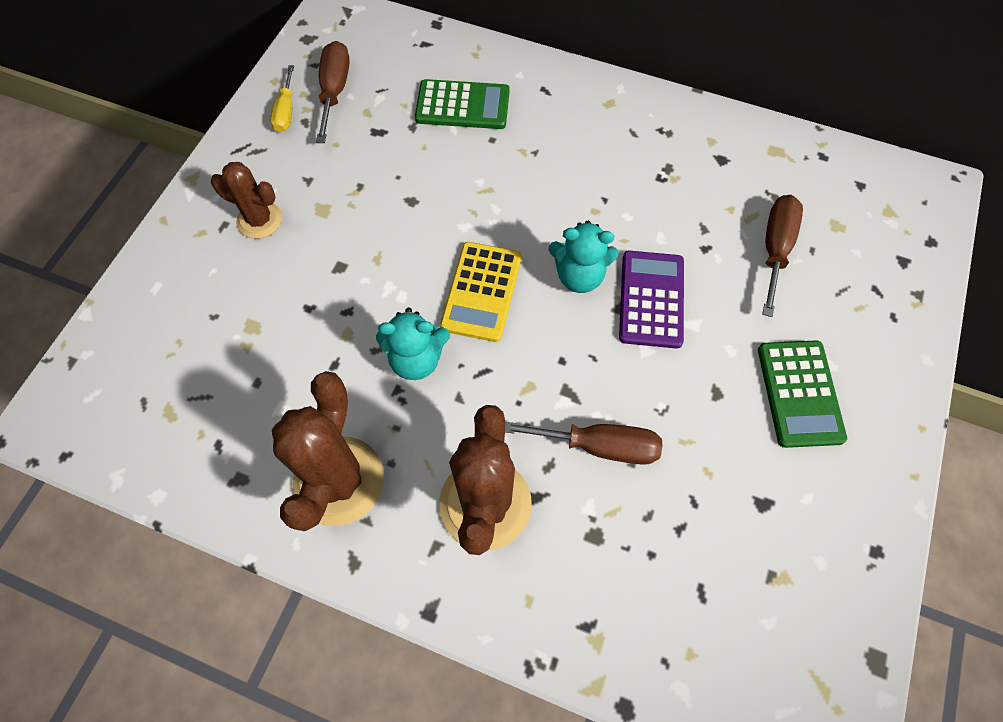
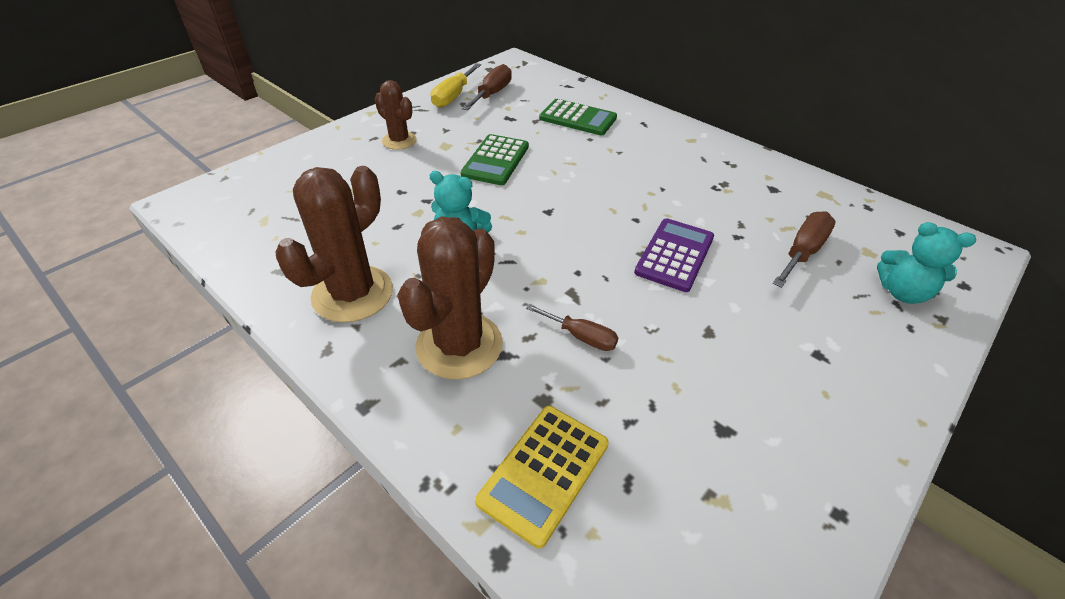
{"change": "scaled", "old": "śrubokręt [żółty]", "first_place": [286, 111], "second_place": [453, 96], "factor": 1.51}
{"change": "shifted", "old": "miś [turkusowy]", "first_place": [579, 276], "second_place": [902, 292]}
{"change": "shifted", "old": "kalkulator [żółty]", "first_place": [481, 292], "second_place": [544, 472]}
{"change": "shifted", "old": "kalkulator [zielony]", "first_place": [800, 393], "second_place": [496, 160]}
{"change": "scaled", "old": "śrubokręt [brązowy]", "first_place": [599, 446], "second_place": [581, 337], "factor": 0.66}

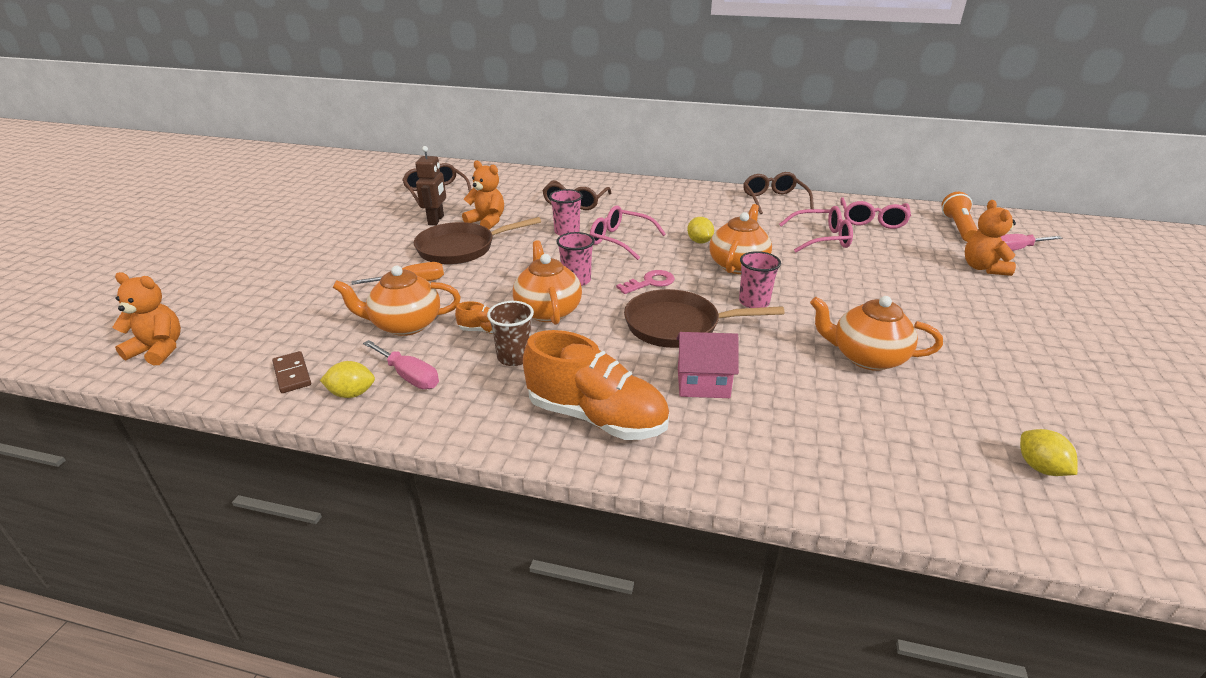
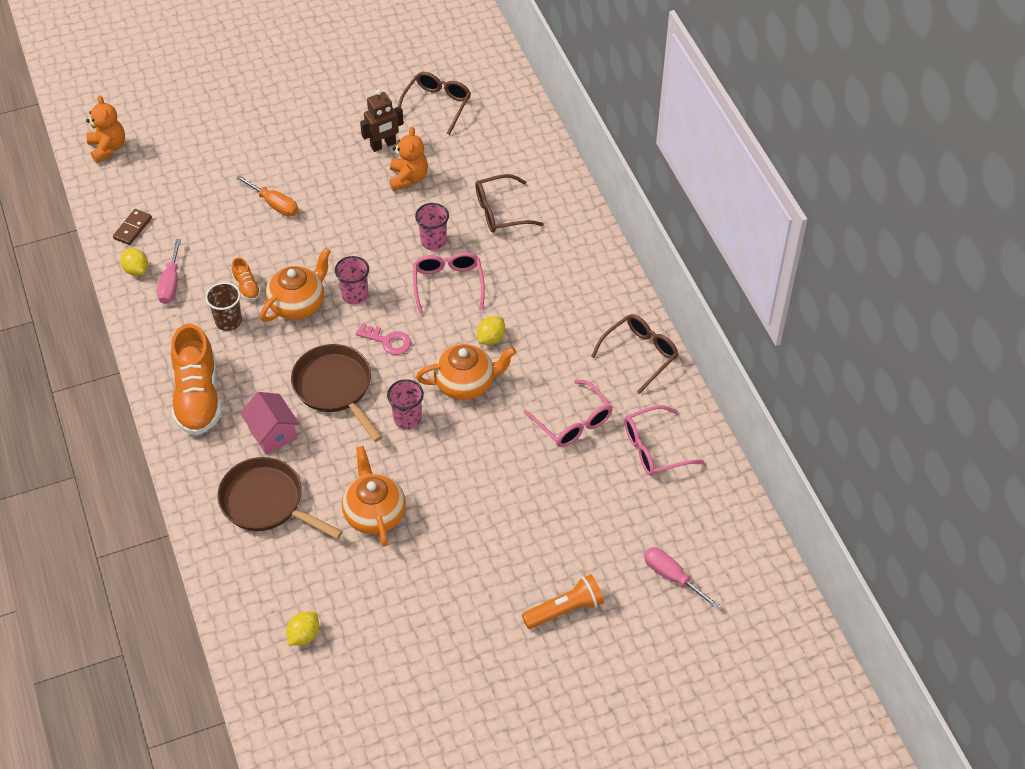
{"change": "shifted", "old": "latarka [pomarańczowy]", "first_place": [958, 228], "second_place": [565, 610]}
{"change": "gone", "old": "miś [pomarańczowy]", "first_place": [983, 268]}
{"change": "shifted", "old": "patelnia [brązowy]", "first_place": [461, 248], "second_place": [266, 502]}
{"change": "gone", "old": "imbryk [pomarańczowy]", "first_place": [405, 325]}

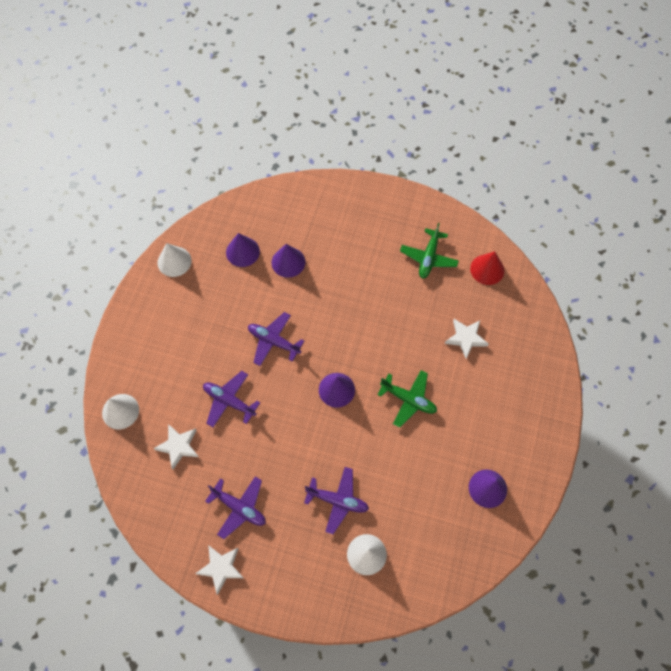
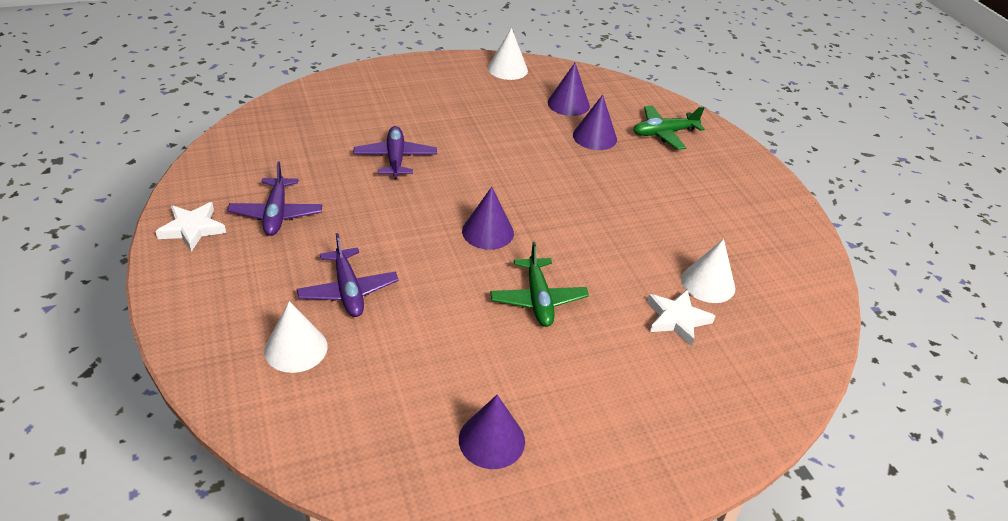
{"change": "shifted", "old": "samolot [zielony]", "first_place": [428, 257], "second_place": [664, 133]}
{"change": "gone", "old": "stożek [czerwony]", "first_place": [487, 269]}
{"change": "gone", "old": "samolot [fioletowy]", "first_place": [274, 341]}
{"change": "shifted", "old": "stożek [biały]", "first_place": [120, 411], "second_place": [708, 283]}
{"change": "gone", "old": "gwiazda [biały]", "first_place": [178, 446]}

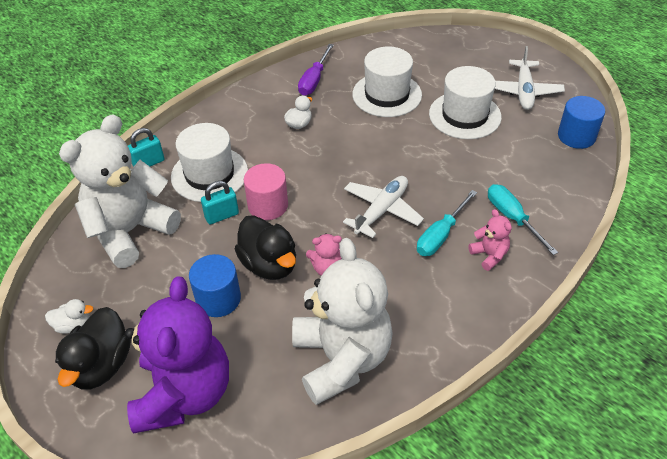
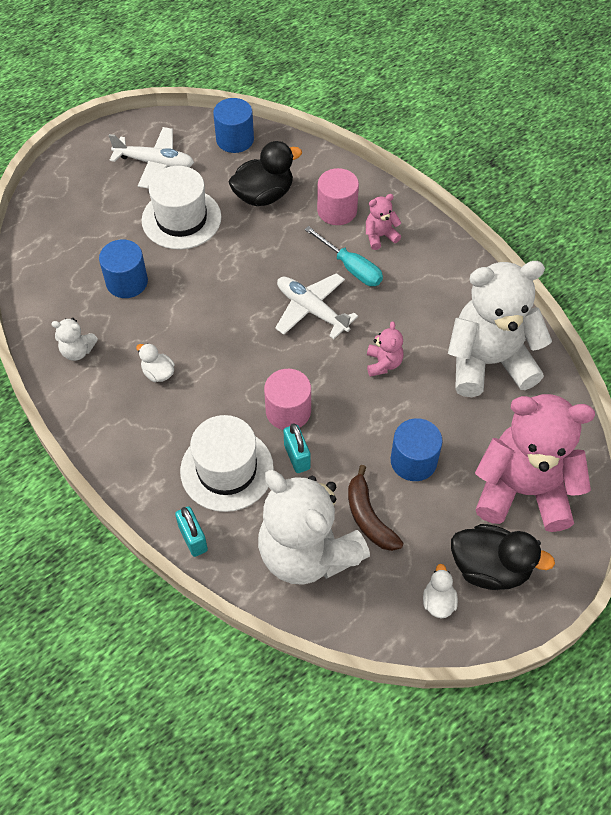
{"change": "swapped", "old": "śrubokręt [fioletowy]", "new": "miś [biały]", "first_place": [314, 80], "second_place": [77, 351]}
{"change": "swapped", "old": "kapelusz [biały]", "new": "walec [niebieski]", "first_place": [387, 94], "second_place": [127, 282]}
{"change": "swapped", "old": "śrubokręt [turkusowy]", "new": "walec [różowy]", "first_place": [512, 218], "second_place": [337, 210]}
{"change": "shifted", "old": "kaczka [czarny]", "first_place": [269, 264], "second_place": [264, 195]}
{"change": "repainted", "old": "miś [fioletowy]", "new": "miś [różowy]", "first_place": [184, 394], "second_place": [523, 490]}
{"change": "new", "new": "banan [brązowy]", "second_place": [369, 517]}

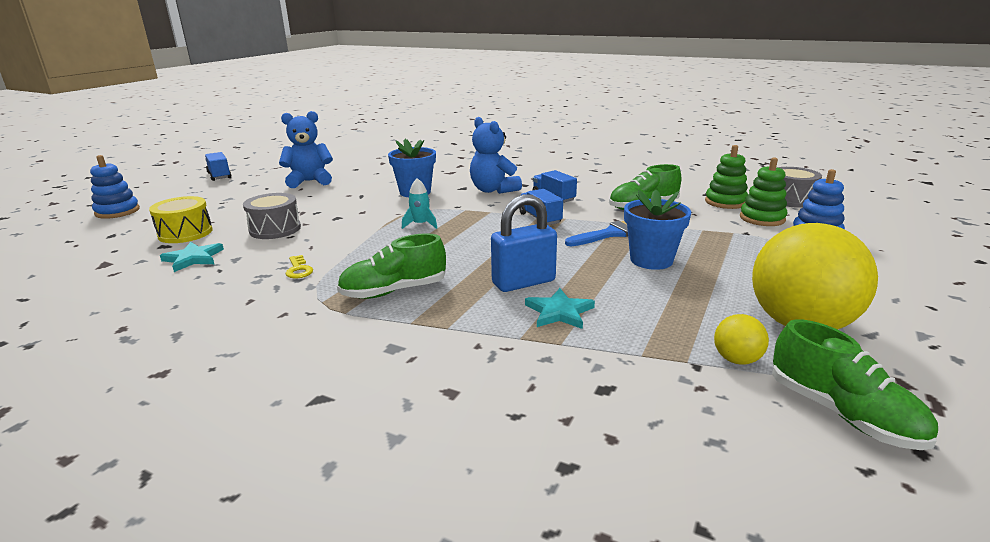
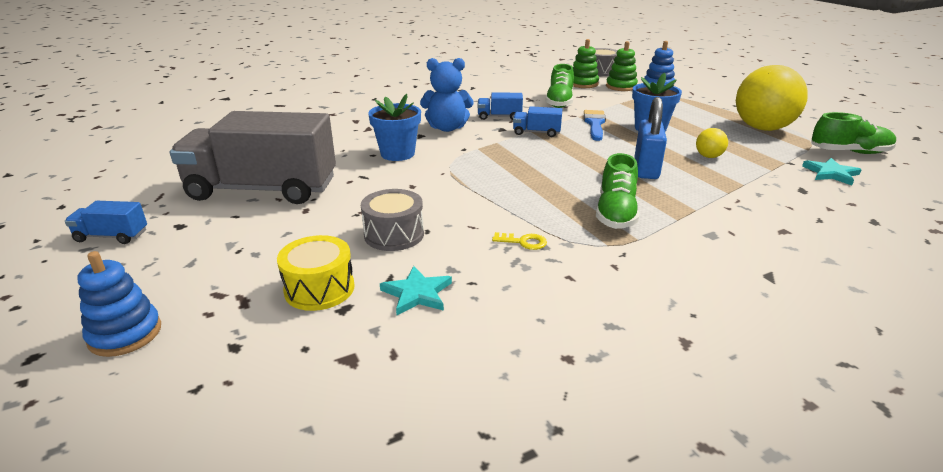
{"change": "swapped", "old": "miś [niebieski]", "new": "ciężarówka [szary]", "first_place": [310, 181], "second_place": [263, 189]}
{"change": "gone", "old": "rakieta [turkusowy]", "first_place": [420, 224]}
{"change": "shifted", "old": "gwiazda [turkusowy]", "first_place": [559, 312], "second_place": [831, 173]}
{"change": "shifted", "old": "piłka [żółty]", "first_place": [736, 360], "second_place": [708, 156]}

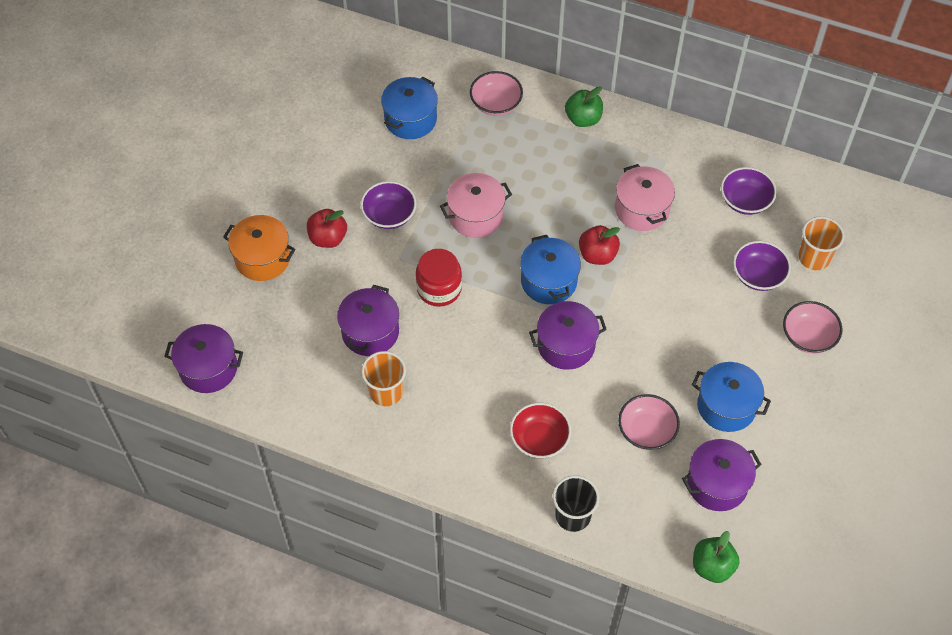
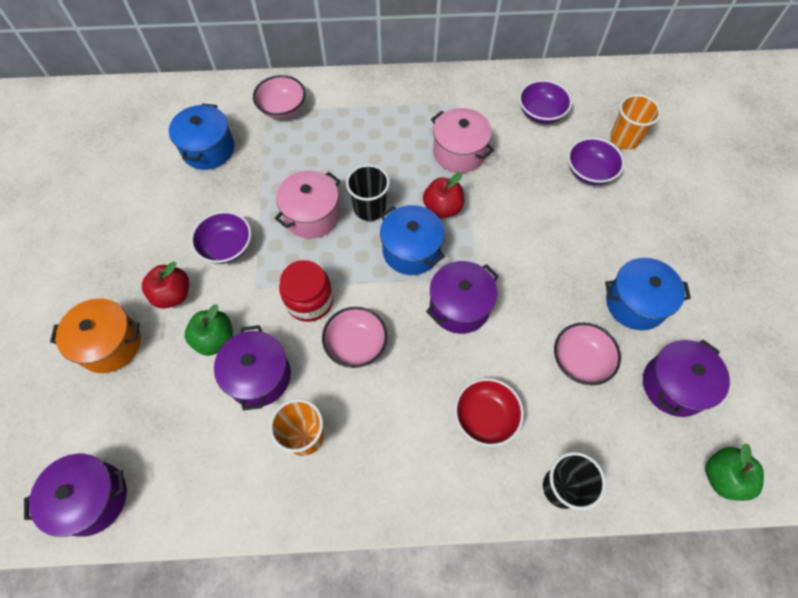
{"change": "shifted", "old": "jabłko [zielony]", "first_place": [583, 119], "second_place": [215, 339]}
{"change": "shifted", "old": "miska [różowy]", "first_place": [808, 336], "second_place": [356, 344]}
{"change": "new", "new": "szklanka [czarny]", "second_place": [369, 208]}

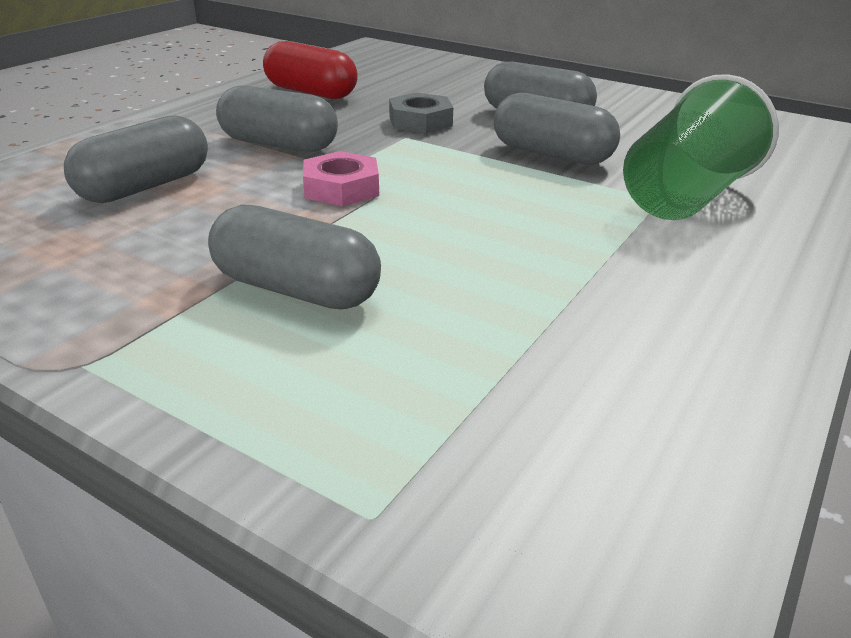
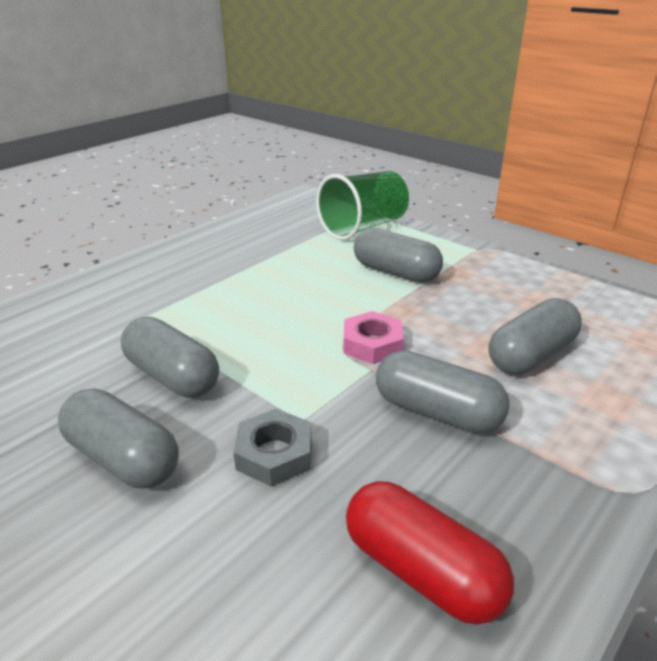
{"change": "shifted", "old": "szklanka [zielony]", "first_place": [686, 197], "second_place": [363, 227]}

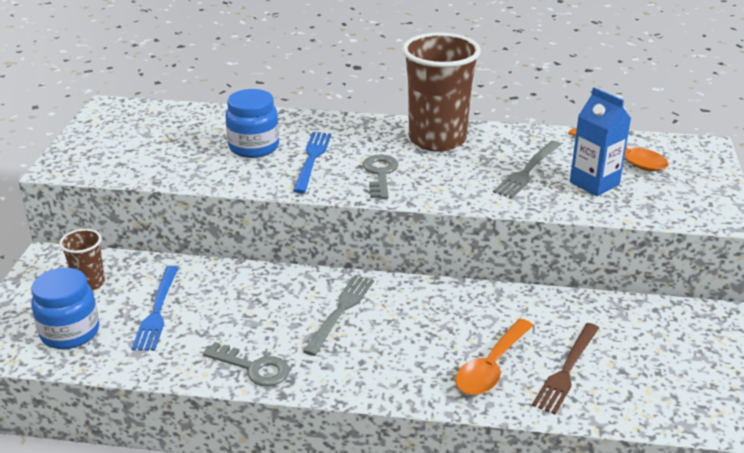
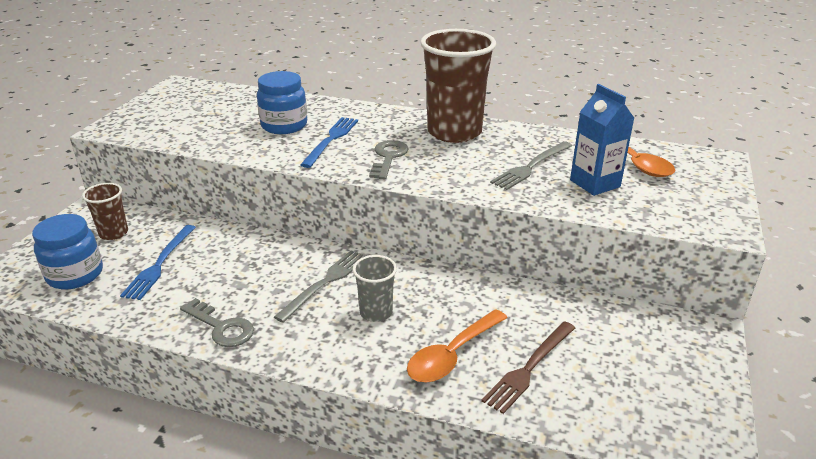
{"change": "new", "new": "szklanka [szary]", "second_place": [376, 312]}

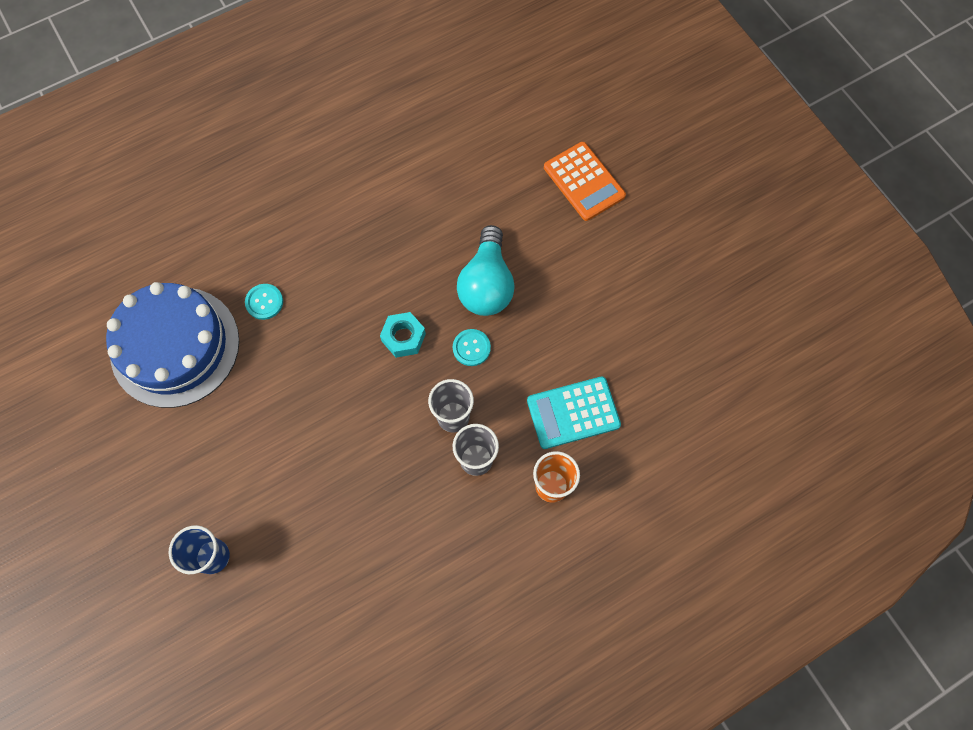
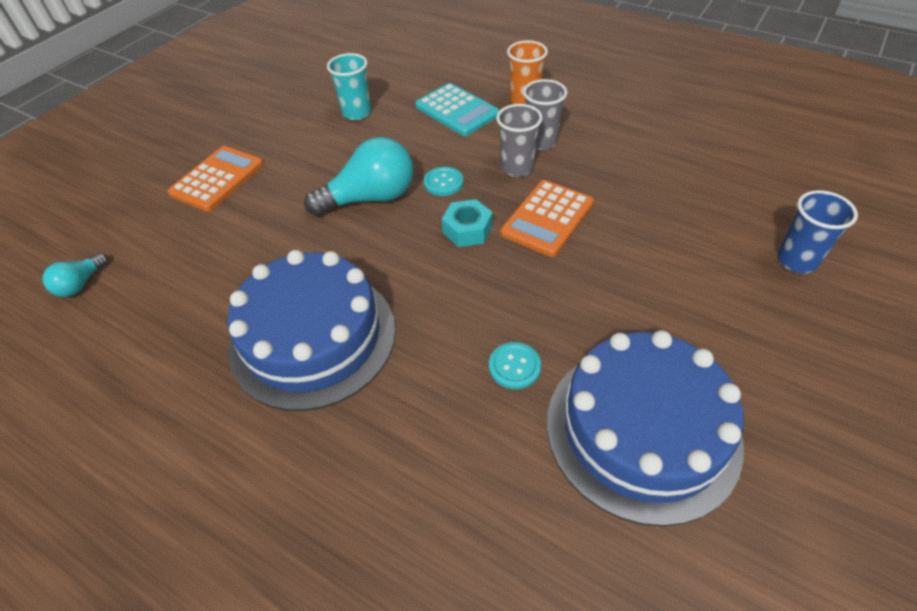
{"change": "new", "new": "szklanka [turkusowy]", "second_place": [356, 113]}
{"change": "new", "new": "kalkulator [pomarańczowy]", "second_place": [547, 218]}
{"change": "new", "new": "tort [niebieski]", "second_place": [313, 337]}
{"change": "new", "new": "żarówka [turkusowy]", "second_place": [81, 284]}

